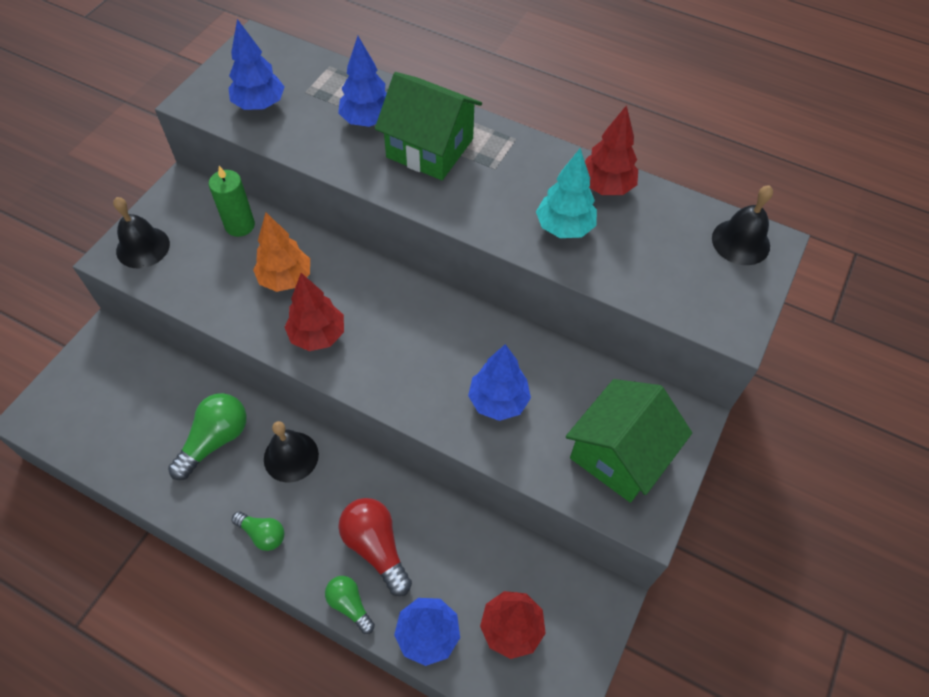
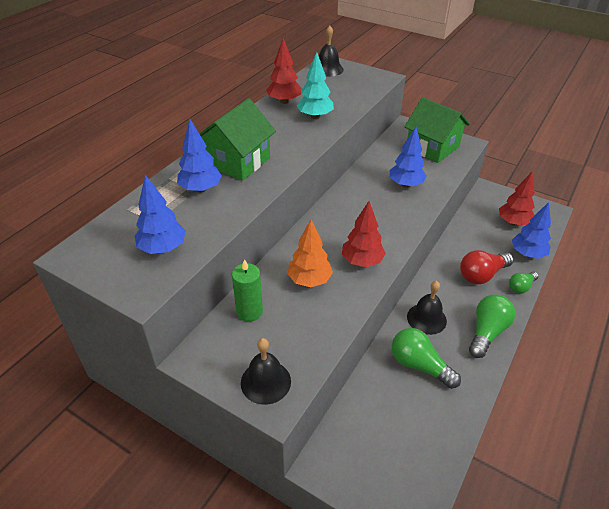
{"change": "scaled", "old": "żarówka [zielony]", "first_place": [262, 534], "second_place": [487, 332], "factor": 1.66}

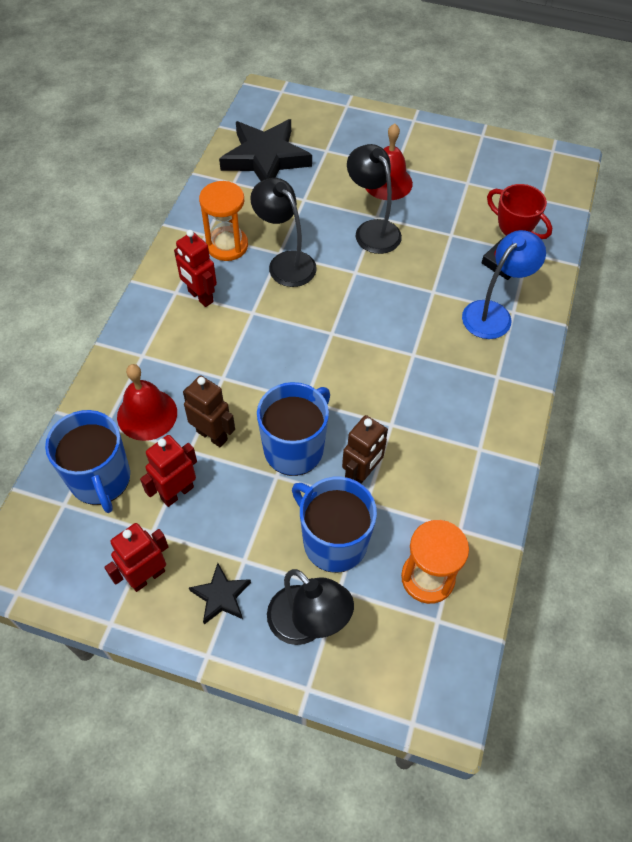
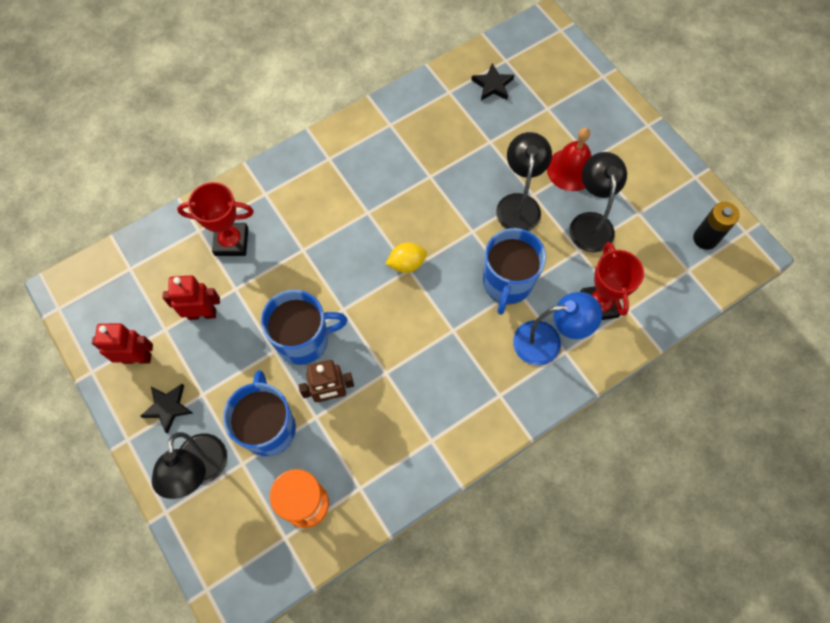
{"change": "scaled", "old": "gwiazda [czarny]", "first_place": [265, 158], "second_place": [492, 85], "factor": 0.49}
{"change": "shifted", "old": "lampka [czarny]", "first_place": [285, 262], "second_place": [590, 223]}
{"change": "gone", "old": "klepsydra [pomarańczowy]", "first_place": [227, 245]}
{"change": "gone", "old": "robot [czerwony]", "first_place": [200, 297]}
{"change": "swapped", "old": "dzwonek [czerwony]", "new": "puchar [czerwony]", "first_place": [147, 414], "second_place": [231, 241]}
{"change": "gone", "old": "robot [brązowy]", "first_place": [212, 435]}
{"change": "shifted", "old": "kubek [niebieski]", "first_place": [100, 480], "second_place": [507, 283]}
{"change": "new", "new": "bateria [czarny]", "second_place": [705, 238]}
{"change": "new", "new": "cytryna [żółty]", "second_place": [406, 263]}

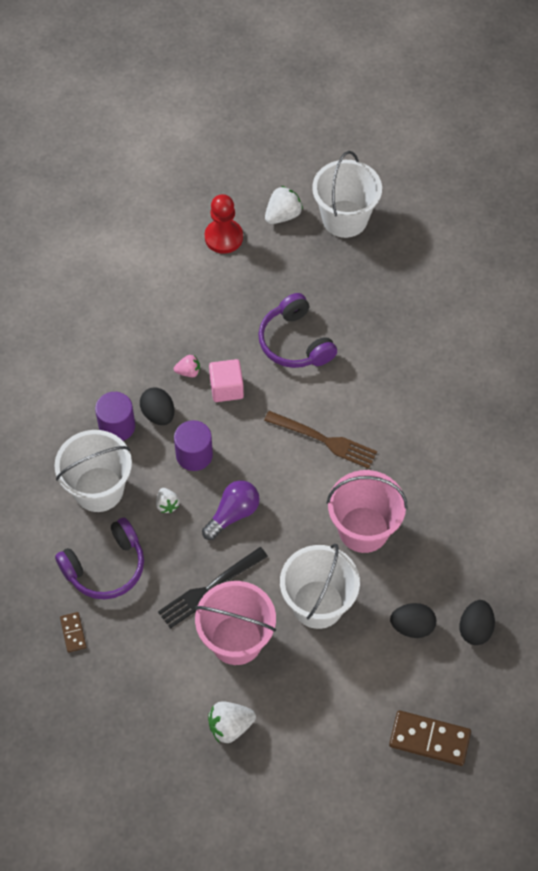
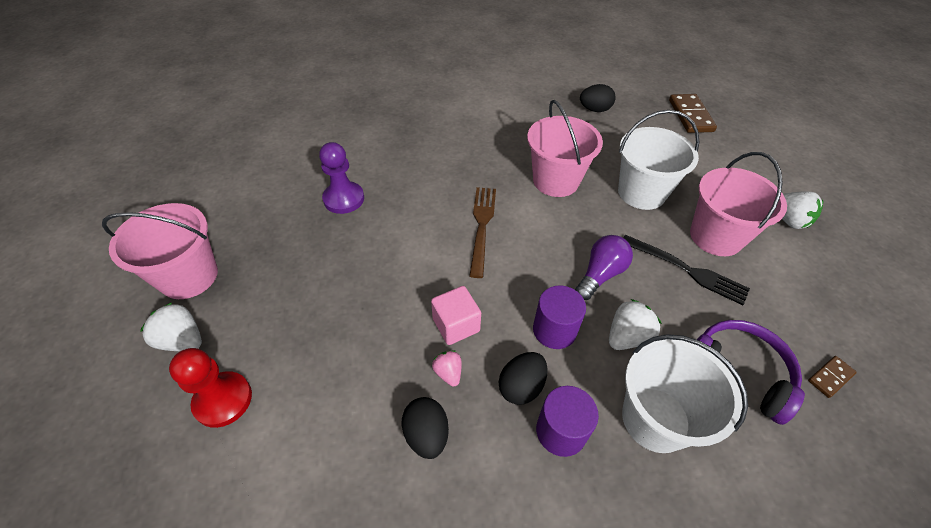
{"change": "repainted", "old": "wiadro [biały]", "new": "wiadro [różowy]", "first_place": [345, 219], "second_place": [189, 276]}
{"change": "gone", "old": "słuchawki [fioletowy]", "first_place": [295, 342]}
{"change": "rotated", "old": "żarówka [fioletowy]", "first_place": [233, 514], "second_place": [600, 274], "degrees": 105}
{"change": "scaled", "old": "truskawka [biały]", "first_place": [167, 504], "second_place": [627, 336], "factor": 1.6}
{"change": "shifted", "old": "jajko [czarny]", "first_place": [412, 626], "second_place": [426, 434]}
{"change": "new", "new": "pionek [fioletowy]", "second_place": [344, 199]}

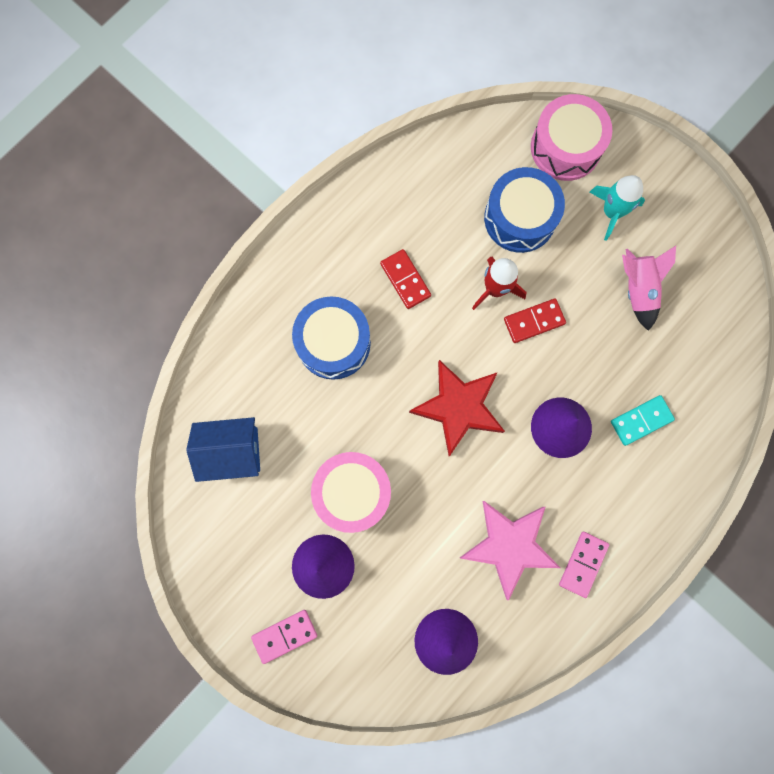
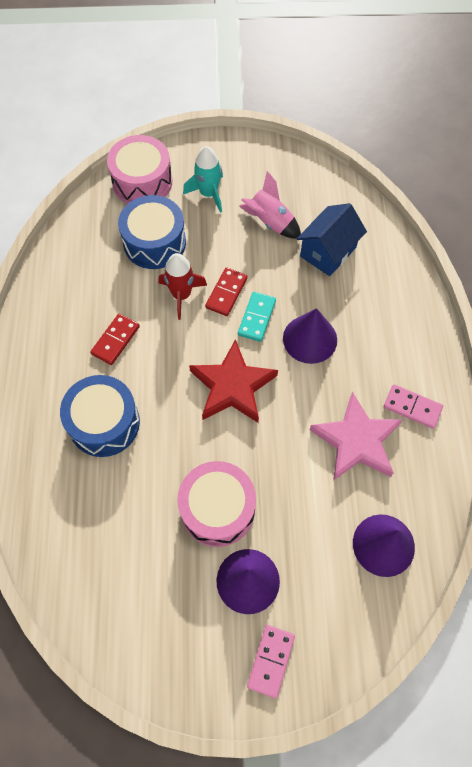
{"change": "rotated", "old": "kostka domina [czerwony]", "first_place": [405, 280], "second_place": [115, 340], "degrees": -75}
{"change": "shifted", "old": "kostka domina [turkusowy]", "first_place": [641, 421], "second_place": [257, 318]}
{"change": "shifted", "old": "domek [niebieski]", "first_place": [232, 451], "second_place": [328, 252]}
{"change": "rotated", "old": "kostka domina [różowy]", "first_place": [583, 564], "second_place": [412, 407], "degrees": -45}

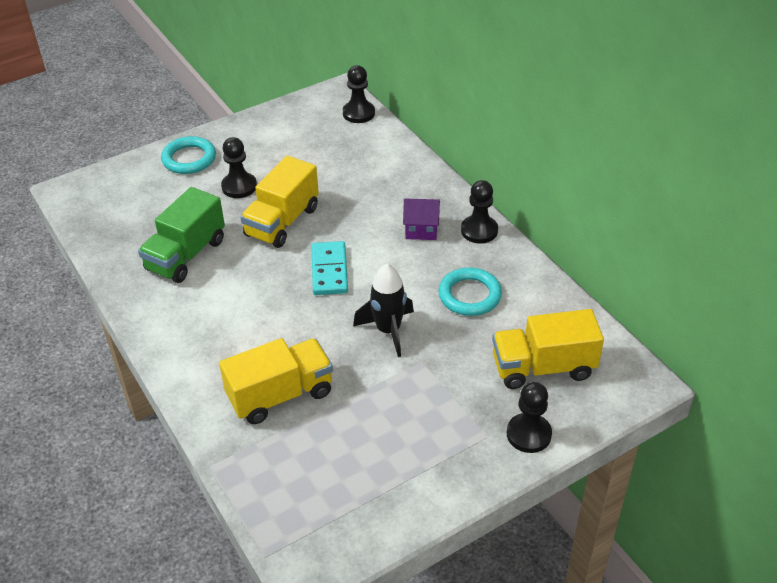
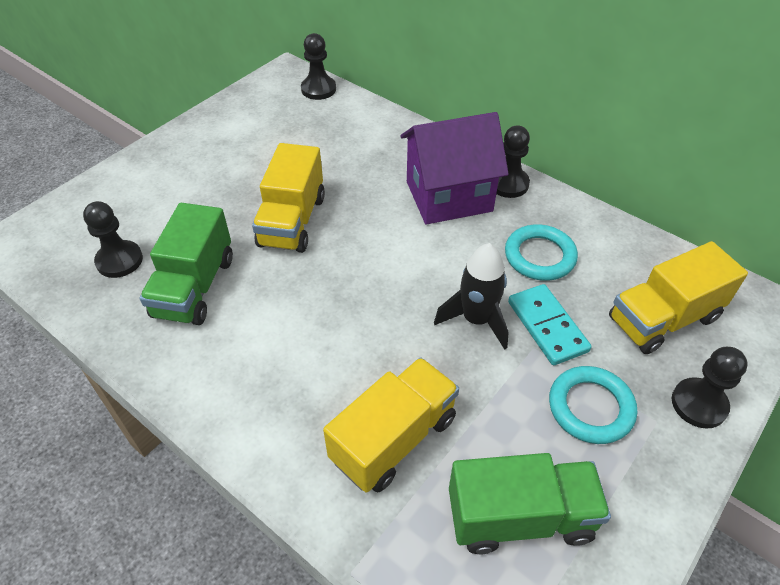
{"change": "shifted", "old": "pierścień [turkusowy]", "first_place": [189, 159], "second_place": [590, 407]}
{"change": "shifted", "old": "pionek [czarny]", "first_place": [239, 187], "second_place": [119, 260]}
{"change": "scaled", "old": "domek [fioletowy]", "first_place": [421, 230], "second_place": [449, 196], "factor": 2.05}
{"change": "shifted", "old": "kostka domina [turkusowy]", "first_place": [329, 270], "second_place": [547, 326]}
{"change": "new", "new": "ciężarówka [zielony]", "second_place": [520, 517]}

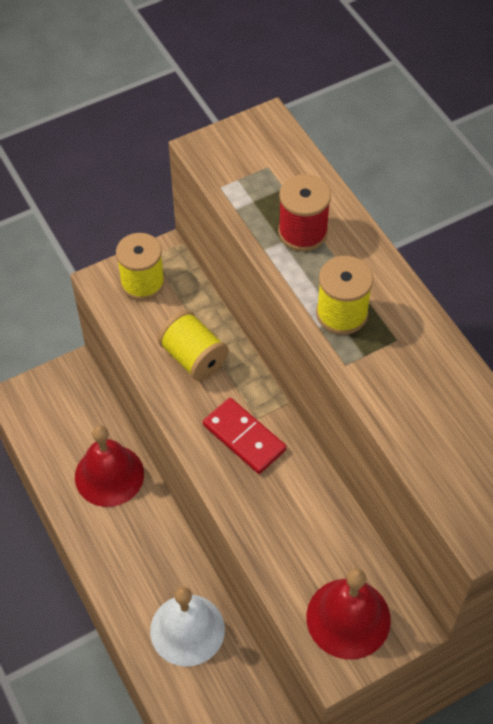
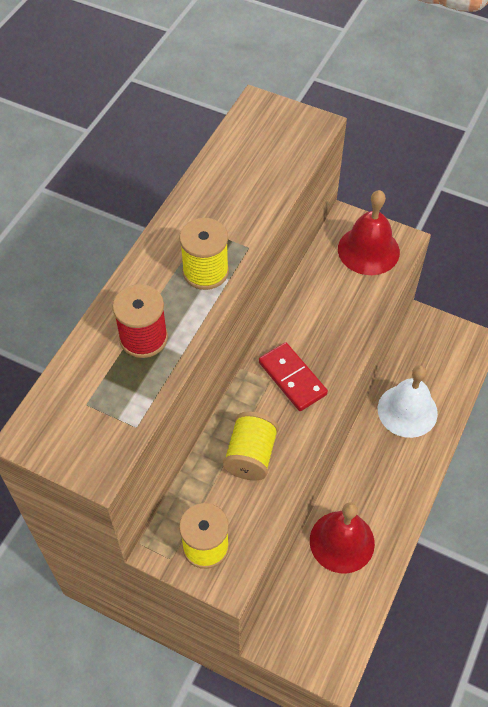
{"change": "rotated", "old": "kostka domina [czerwony]", "first_place": [244, 437], "second_place": [292, 378], "degrees": -45}

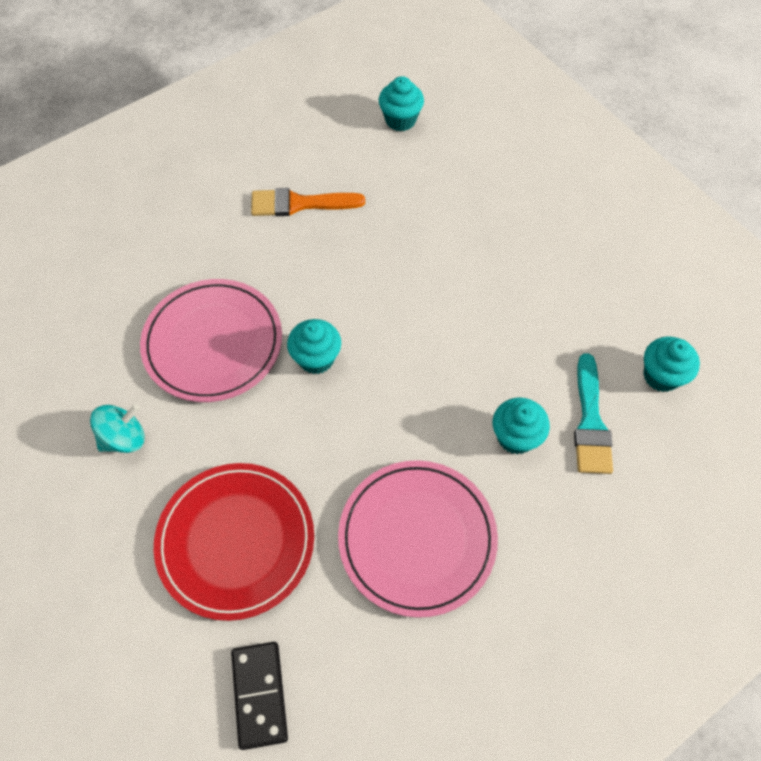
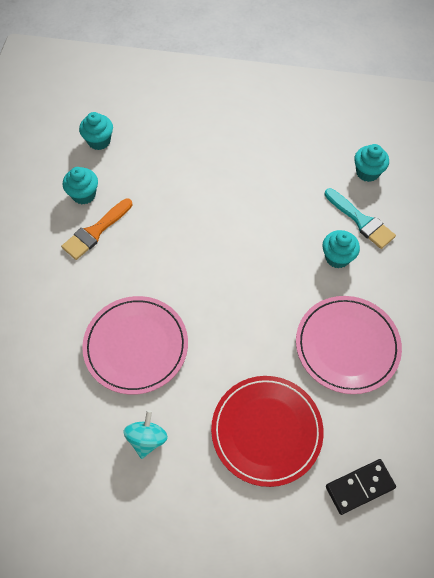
{"change": "shifted", "old": "muffinka [turkusowy]", "first_place": [316, 358], "second_place": [84, 194]}
{"change": "rotated", "old": "kostka domina [czarny]", "first_place": [259, 695], "second_place": [360, 487], "degrees": -60}

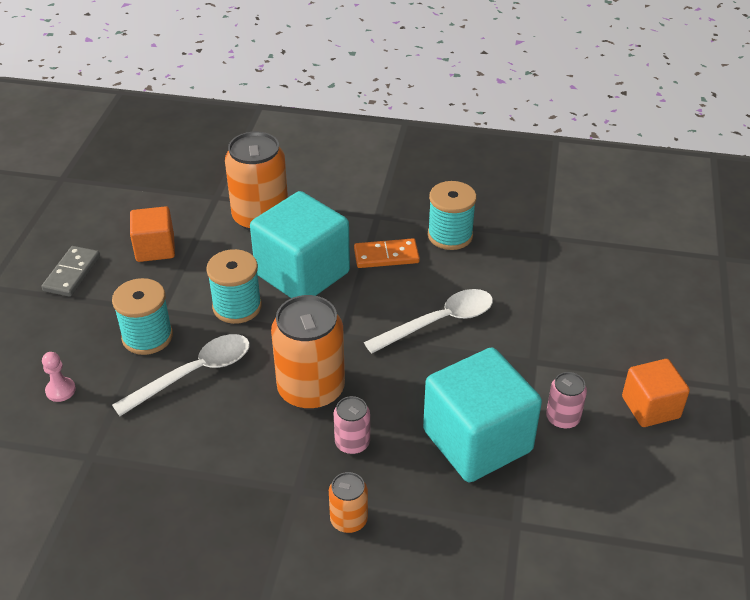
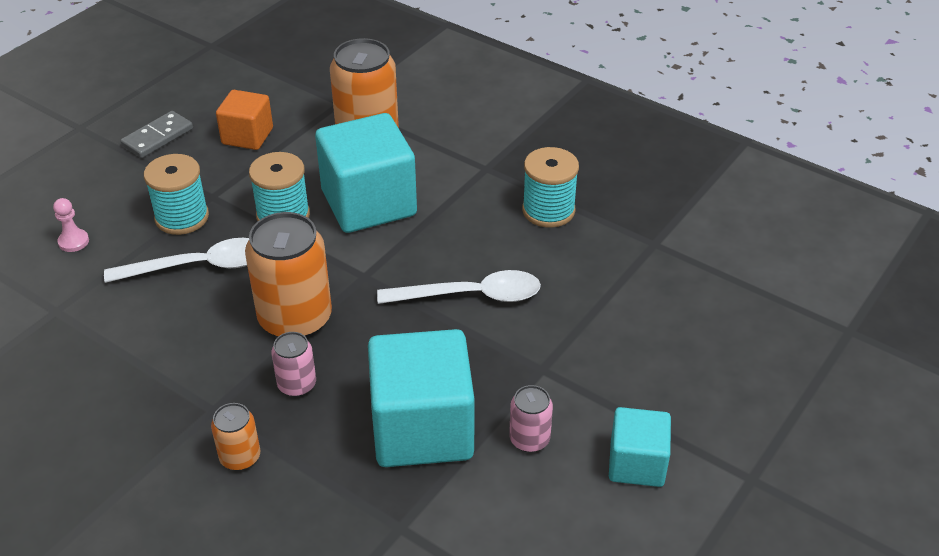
{"change": "gone", "old": "kostka domina [pomarańczowy]", "first_place": [386, 256]}
{"change": "repainted", "old": "sześcian [pomarańczowy]", "new": "sześcian [turkusowy]", "first_place": [650, 407], "second_place": [636, 463]}

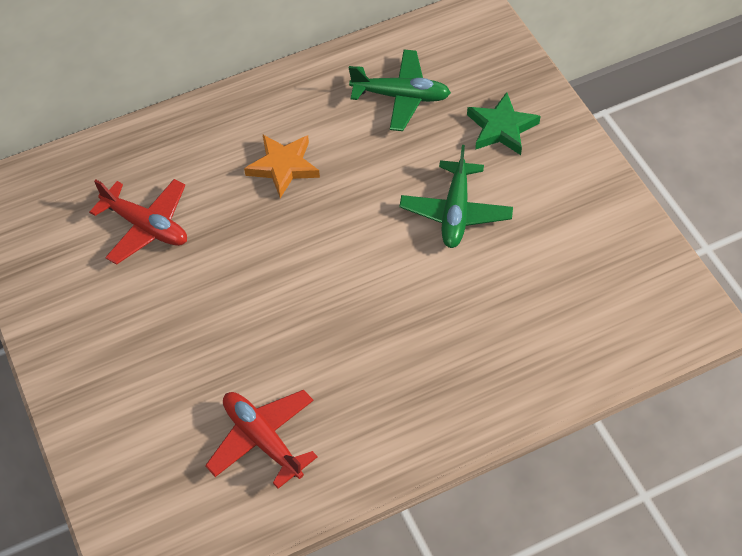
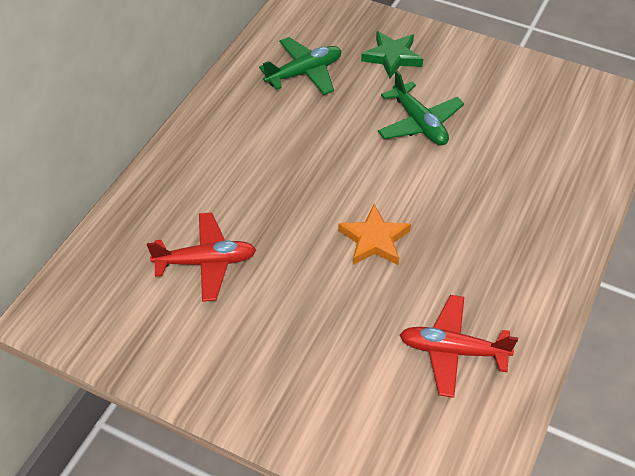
{"change": "shifted", "old": "gwiazda [pomarańczowy]", "first_place": [283, 167], "second_place": [374, 240]}

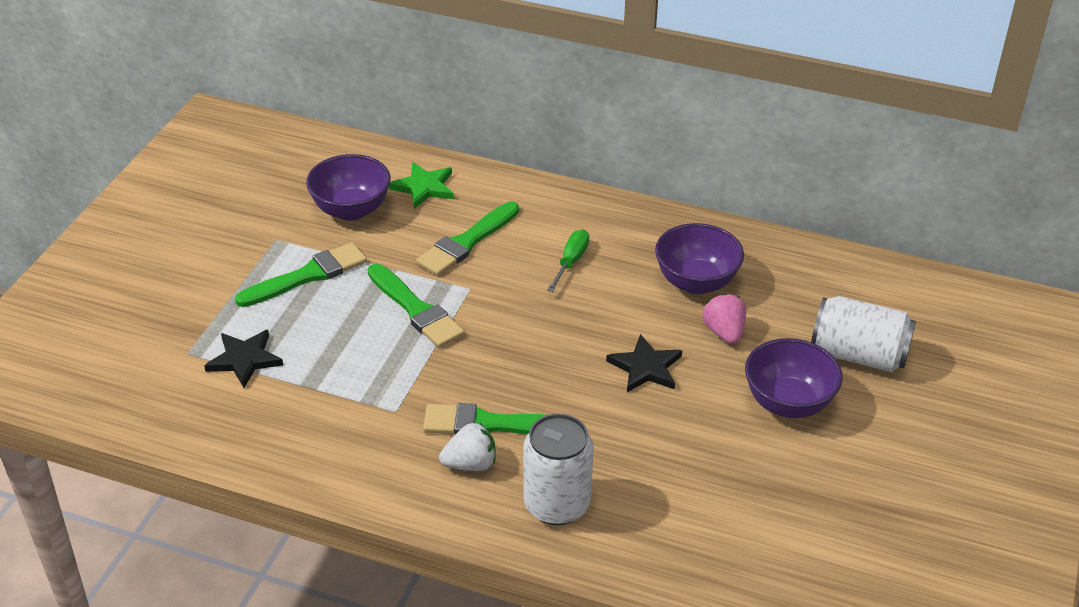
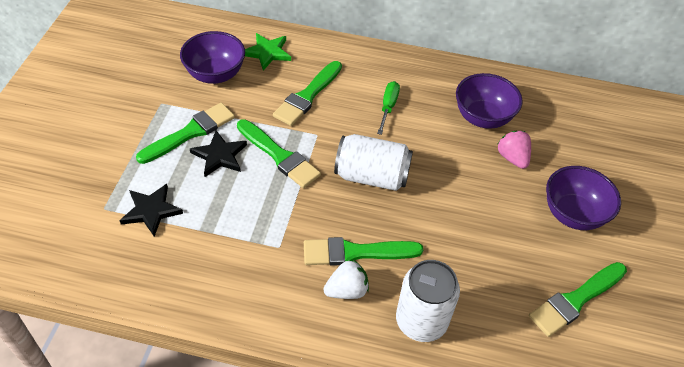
{"change": "shifted", "old": "puszka [biały]", "first_place": [858, 355], "second_place": [371, 176]}
{"change": "shifted", "old": "gwiazda [czarny]", "first_place": [645, 367], "second_place": [219, 156]}
{"change": "new", "new": "pędzel [zielony]", "second_place": [576, 300]}

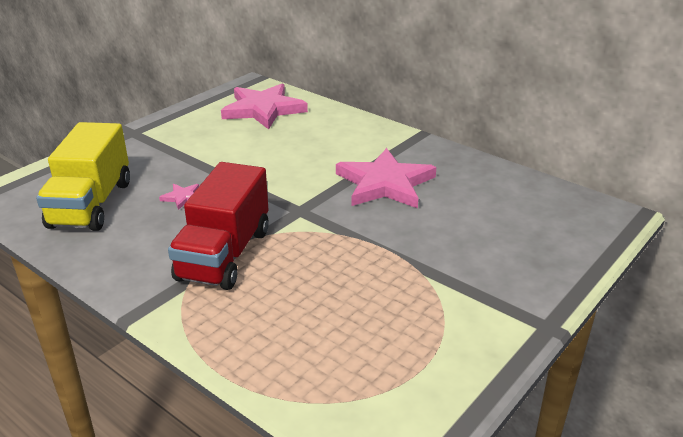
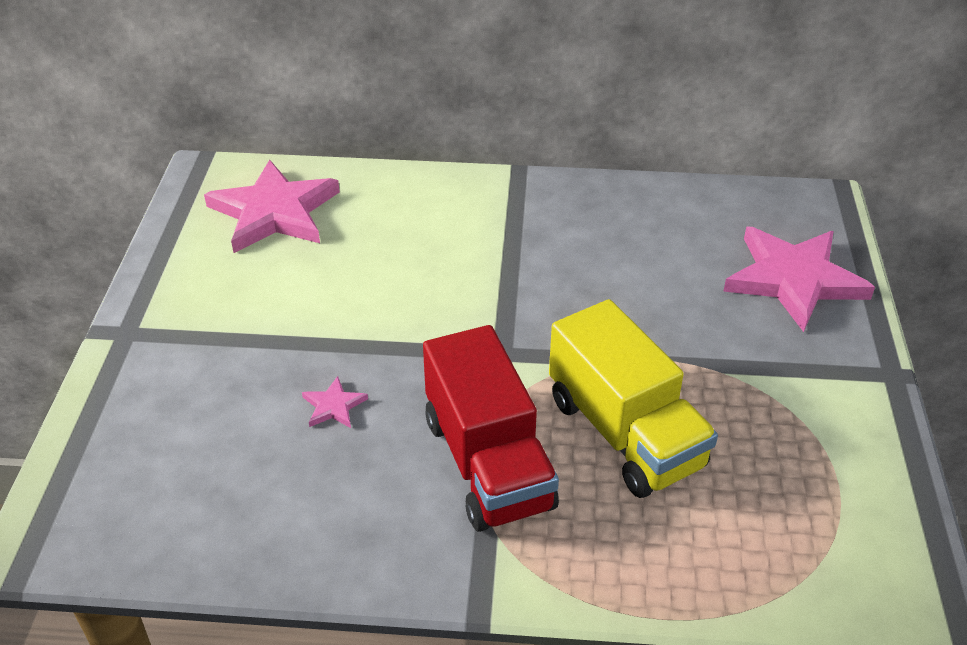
{"change": "shifted", "old": "ciężarówka [żółty]", "first_place": [91, 204], "second_place": [624, 433]}
{"change": "shifted", "old": "gwiazda [różowy]", "first_place": [385, 183], "second_place": [793, 279]}

